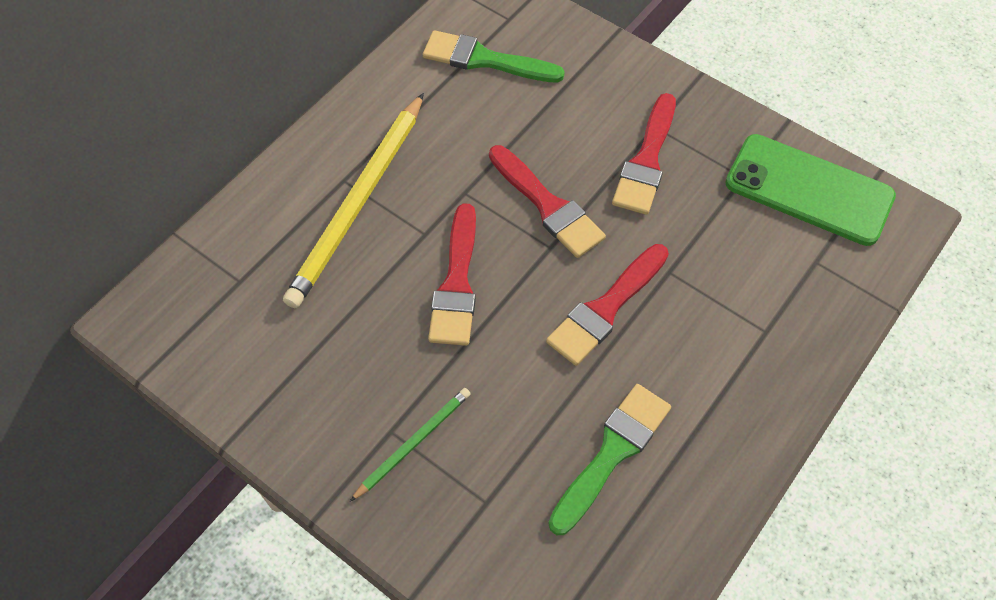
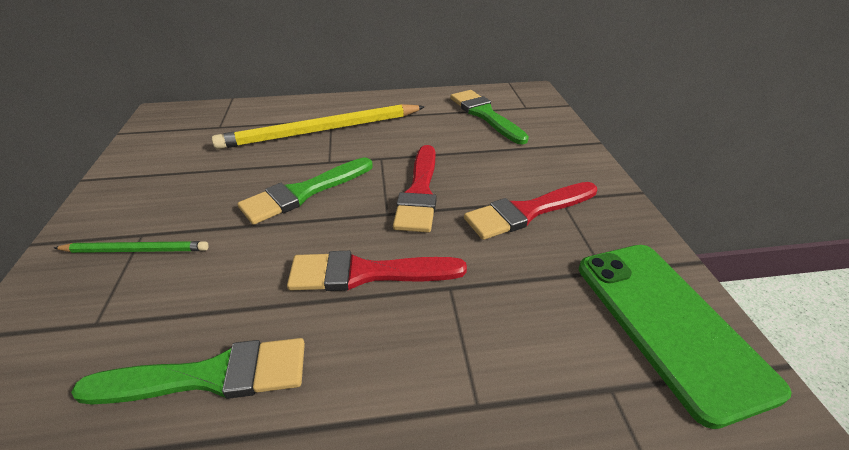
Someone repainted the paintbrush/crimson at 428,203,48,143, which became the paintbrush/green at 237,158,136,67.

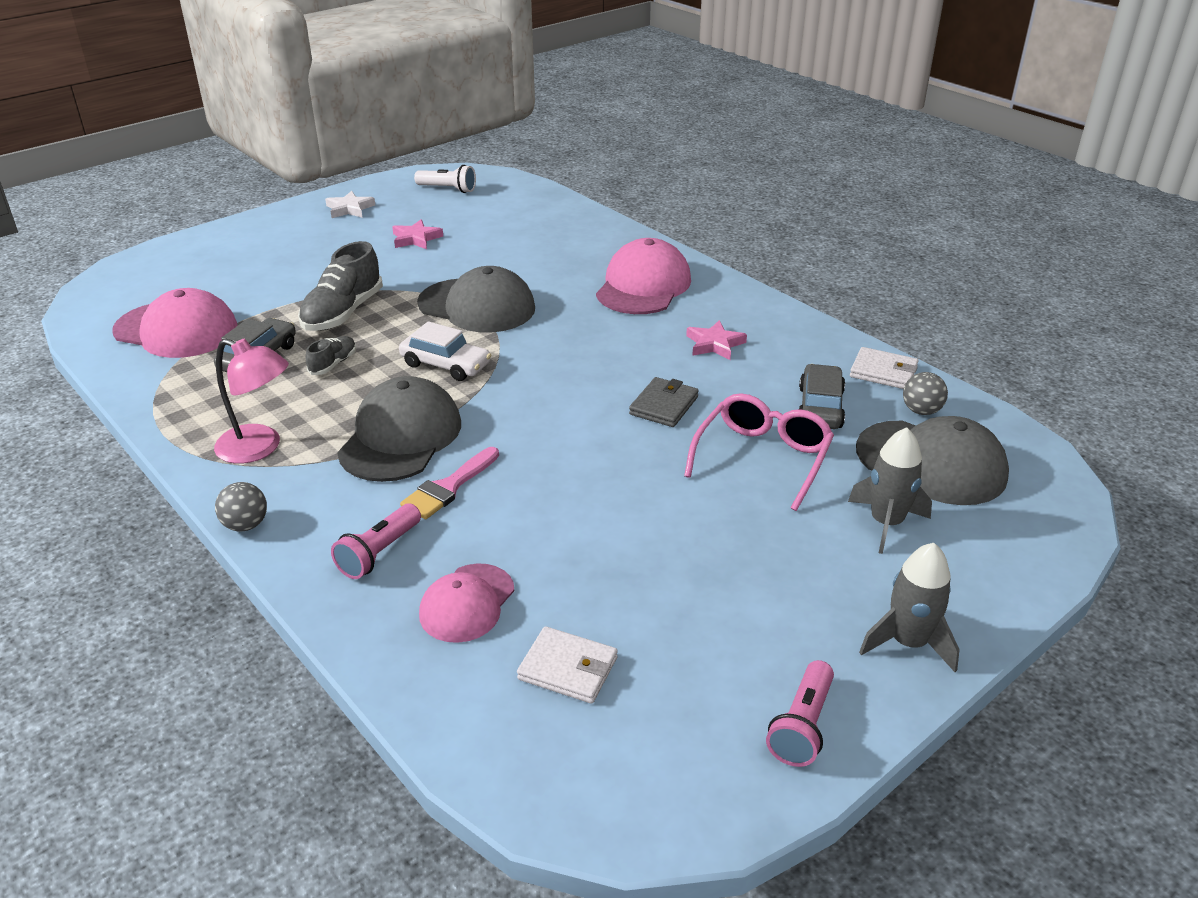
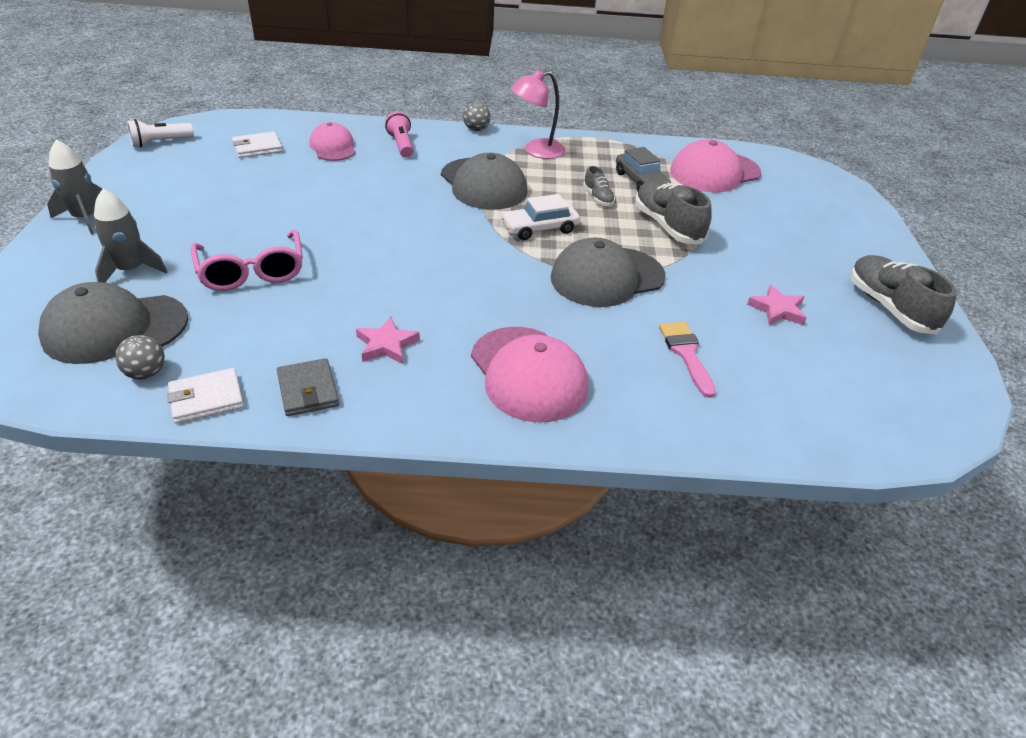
Someone carried the torch/pure white from 414,165,62,28 to 127,119,67,28. Someone swapped the star shape/pure white at 325,191,50,27 for the shoe/grey at 850,255,107,79. Someone took away the toy car/grey at 799,364,46,65. Someone carried the billfold/grey from 629,377,70,50 to 277,358,62,58. Someone carried the paintbrush/rose-pink from 400,447,99,72 to 659,322,57,76. Someone took away the torch/rose-pink at 766,660,68,107.

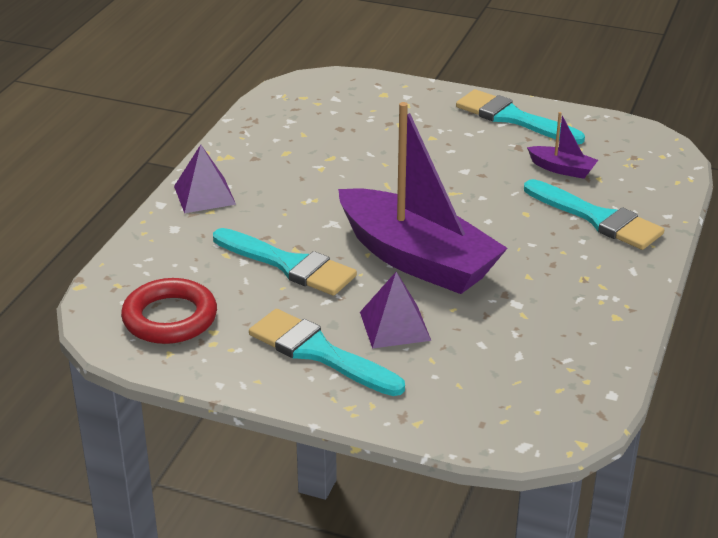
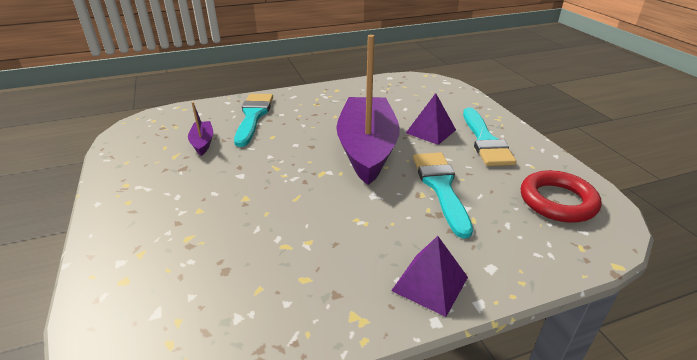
Someone took away the paintbrush/turquoise at 456,89,129,55.

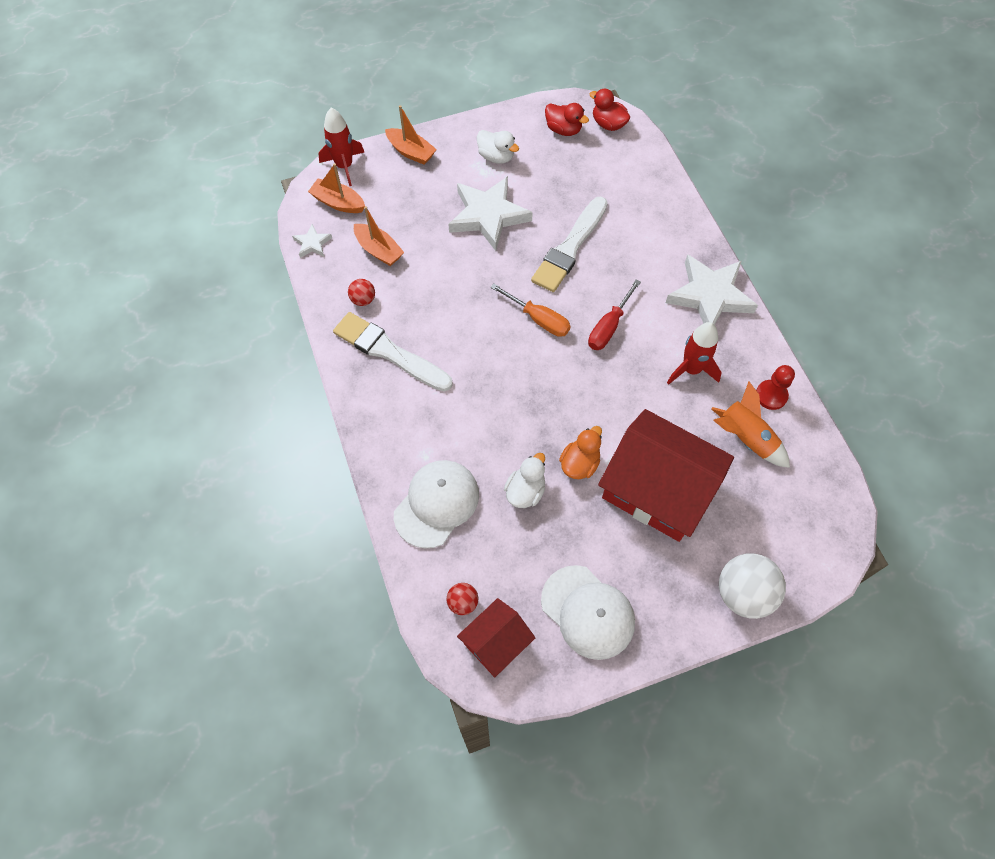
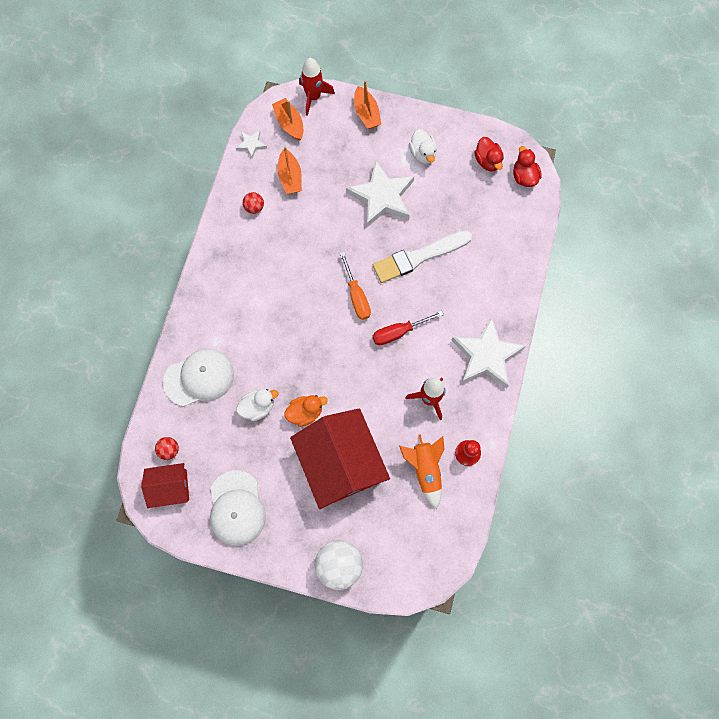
Someone took away the paintbrush/pure white at 333,312,120,79.

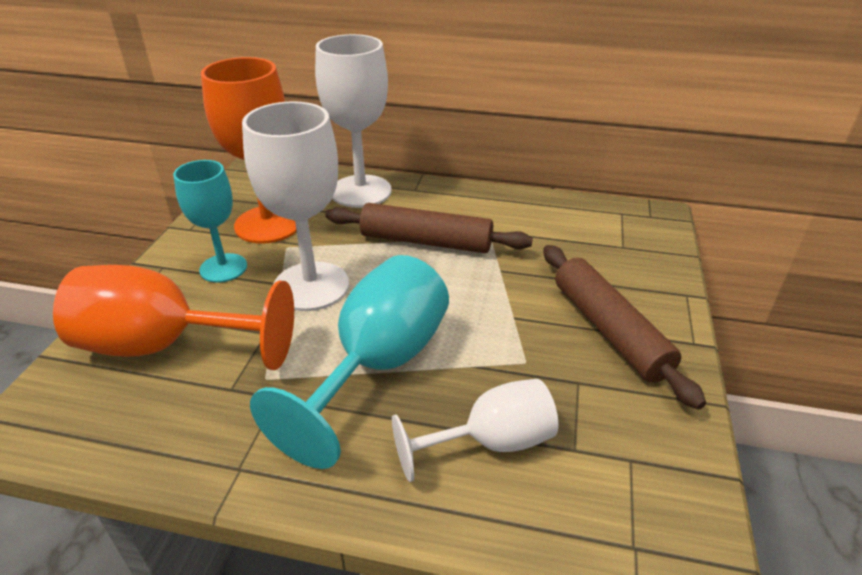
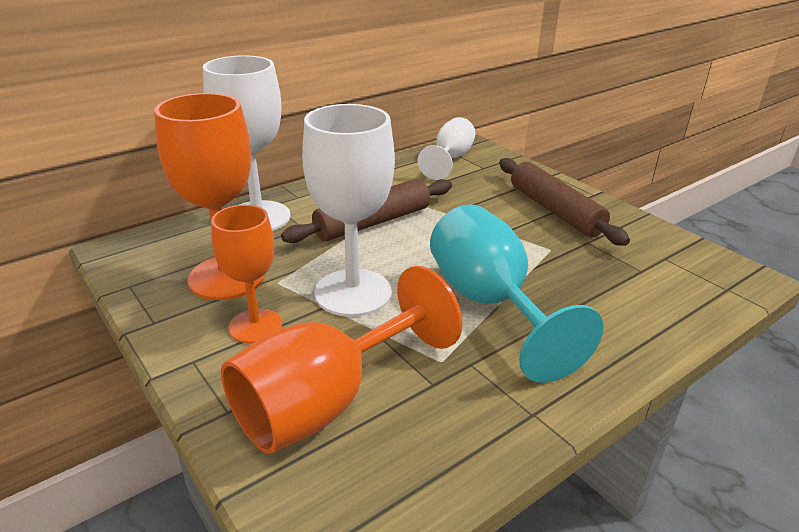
Someone repainted the wine glass/turquoise at 173,160,74,123, which became the wine glass/orange at 211,205,71,139. Someone rotated the pastry roller/brown at 543,245,163,165 by 45 degrees clockwise. Someone carried the wine glass/pure white from 392,379,166,103 to 418,117,57,63.

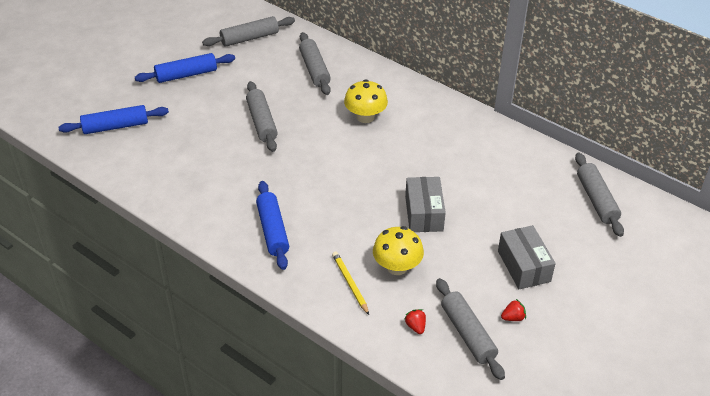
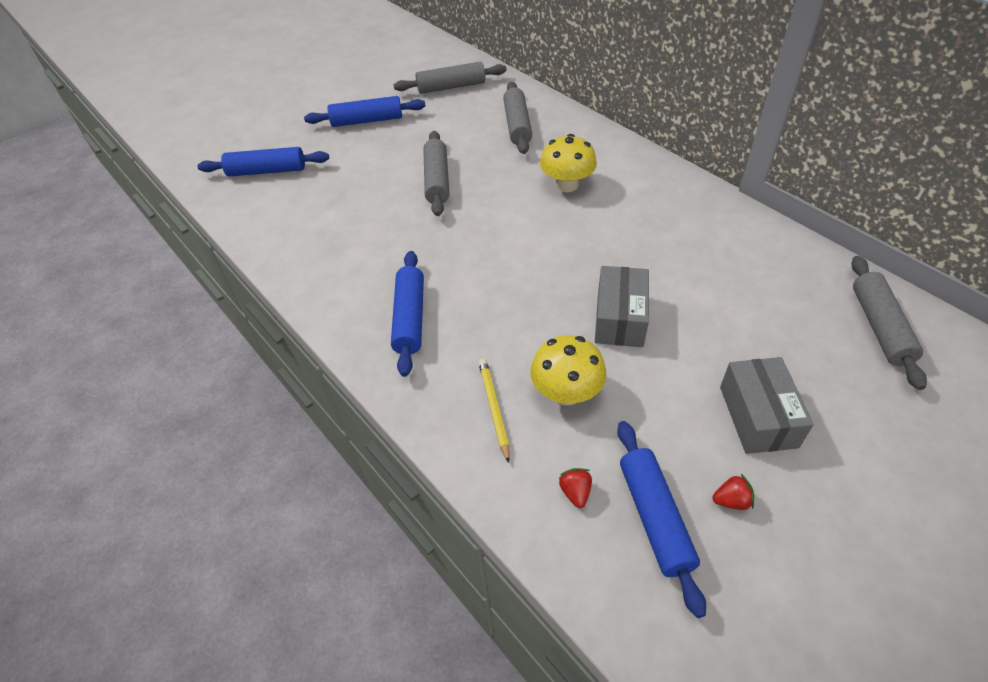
Someone repainted the pastry roller/grey at 436,278,69,102, which became the pastry roller/royal blue at 617,421,89,197.

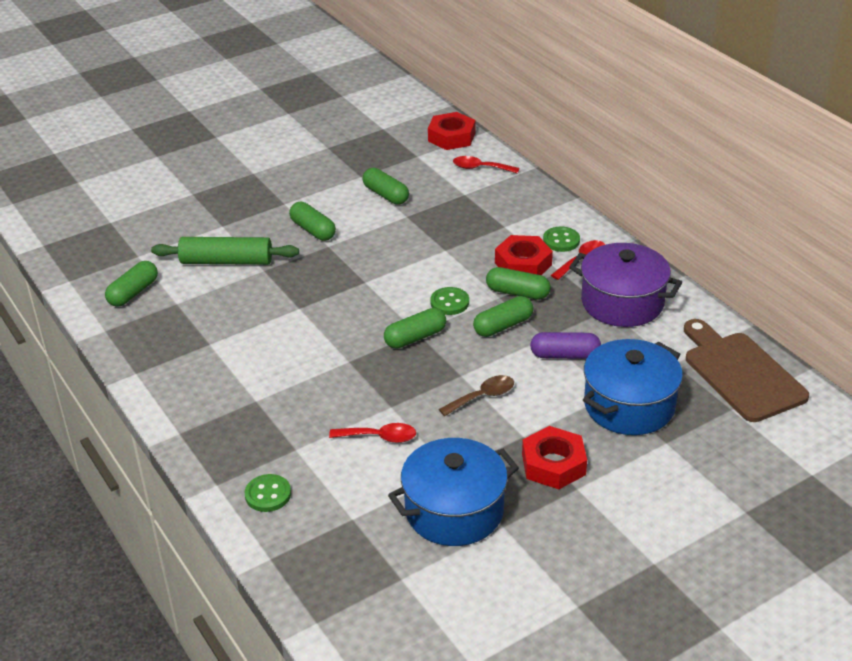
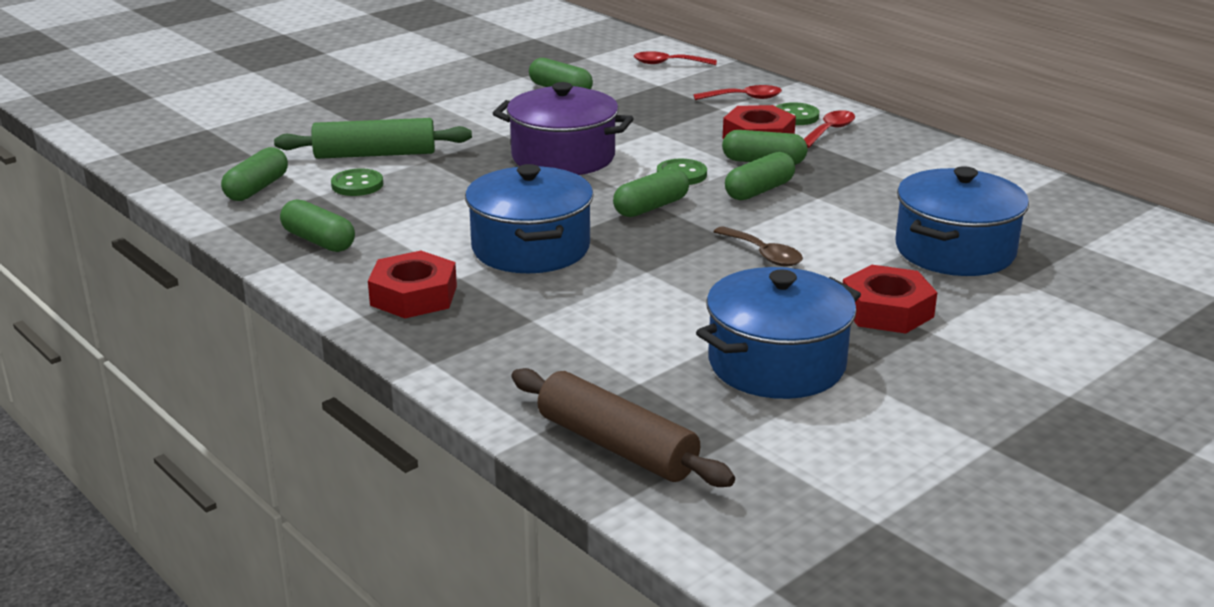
Someone carried the hex nut/crimson from 428,112,47,38 to 368,251,89,67. Someone carried the capsule/green from 289,202,47,39 to 280,199,75,53. Someone carried the cooking pot/purple from 569,243,113,84 to 493,82,141,93. Someone took away the cutting board/brown at 684,319,125,103. Someone took away the capsule/purple at 530,332,71,27. Someone rotated the spoon/brown at 439,375,75,41 by 90 degrees clockwise. Someone carried the spoon/crimson from 329,423,87,20 to 693,85,89,15. Someone carried the sewing button/green from 245,474,46,38 to 331,168,52,28. Someone put down the cooking pot/royal blue at 465,164,129,109. Someone put down the pastry roller/brown at 511,368,224,119.

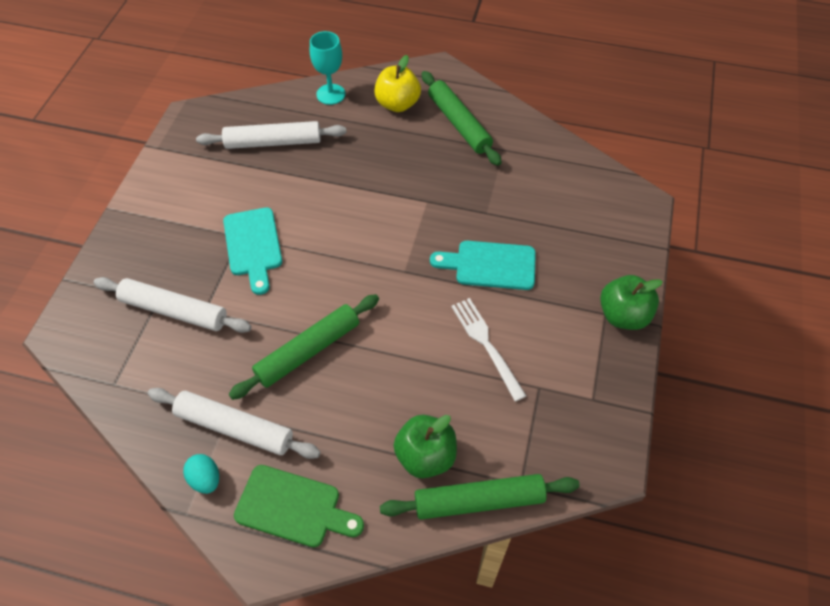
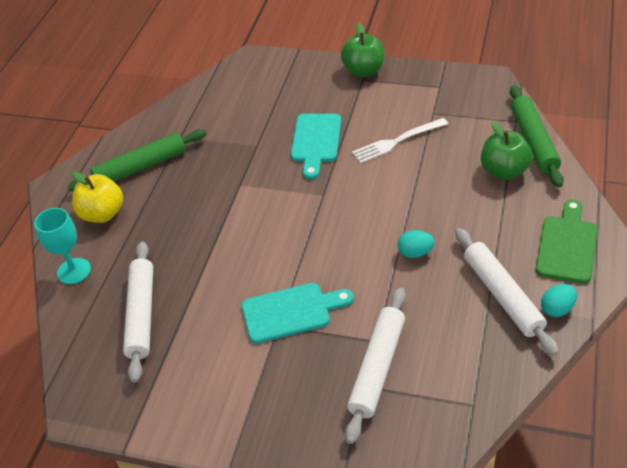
Someone swapped the pastry roller/green at 228,294,151,106 for the toy egg/turquoise at 398,230,37,28. Someone rotated the pastry roller/pure white at 148,388,173,71 by 45 degrees counterclockwise.

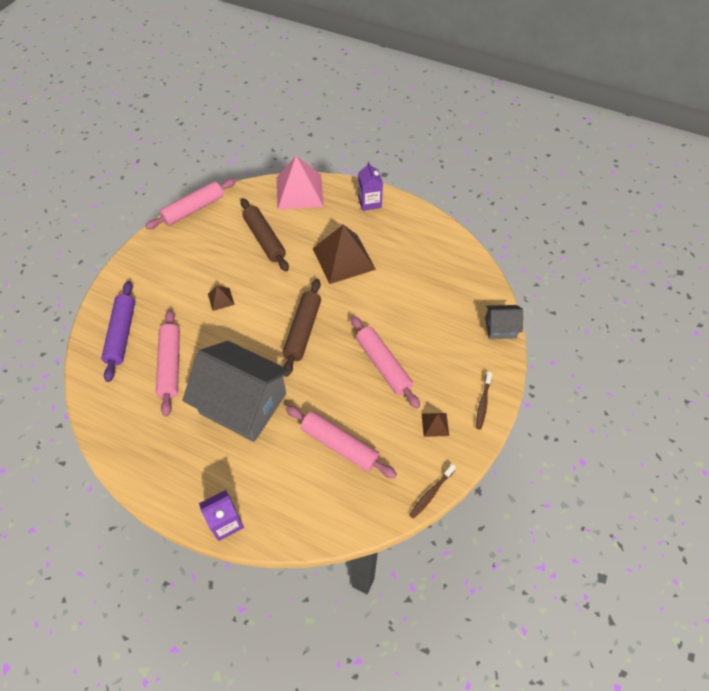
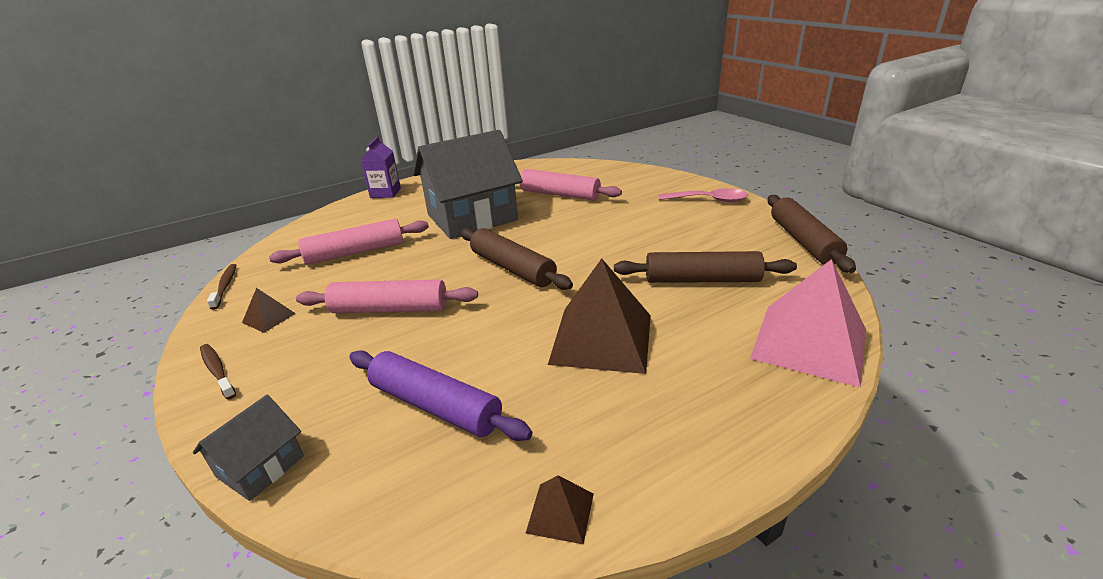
Someone took away the milk carton/purple at 358,161,25,50. Someone repainted the pastry roller/rose-pink at 145,179,91,50, which became the pastry roller/brown at 767,195,89,78. Someone carried the pastry roller/purple from 101,281,34,101 to 349,350,183,91. Someone carried the pyramid shape/brown from 208,286,27,25 to 526,475,68,70. Someone put down the spoon/rose-pink at 659,188,89,14.

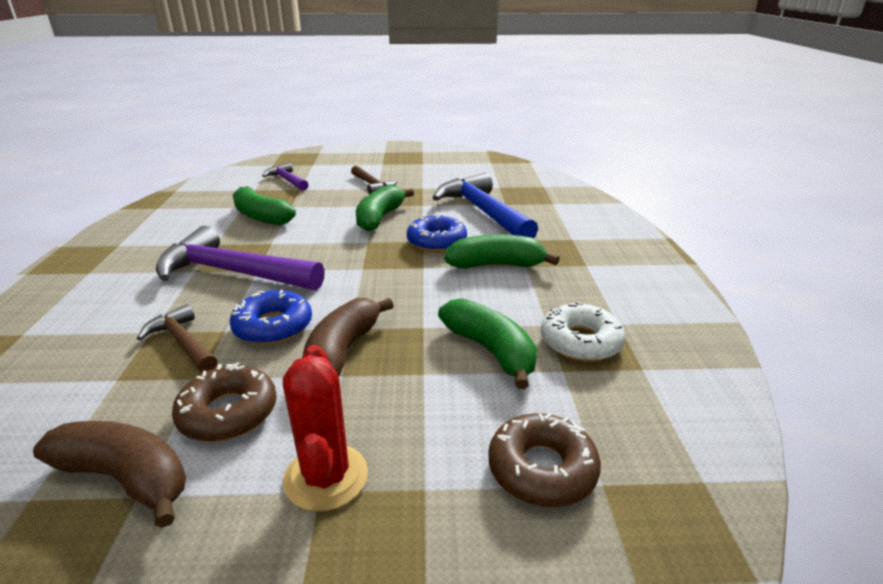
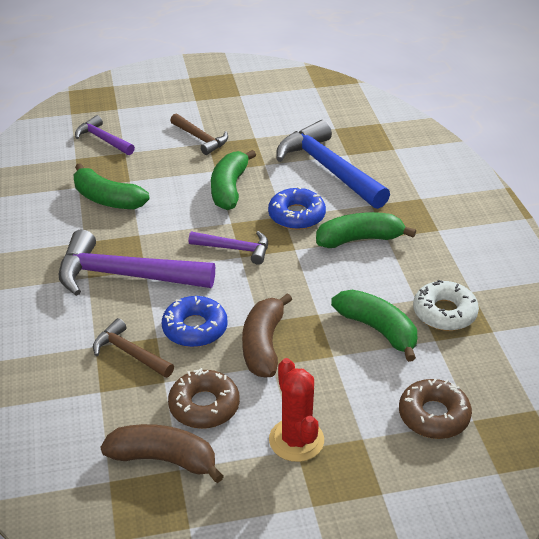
Someone put down the claw hammer/purple at 188,231,80,34.

